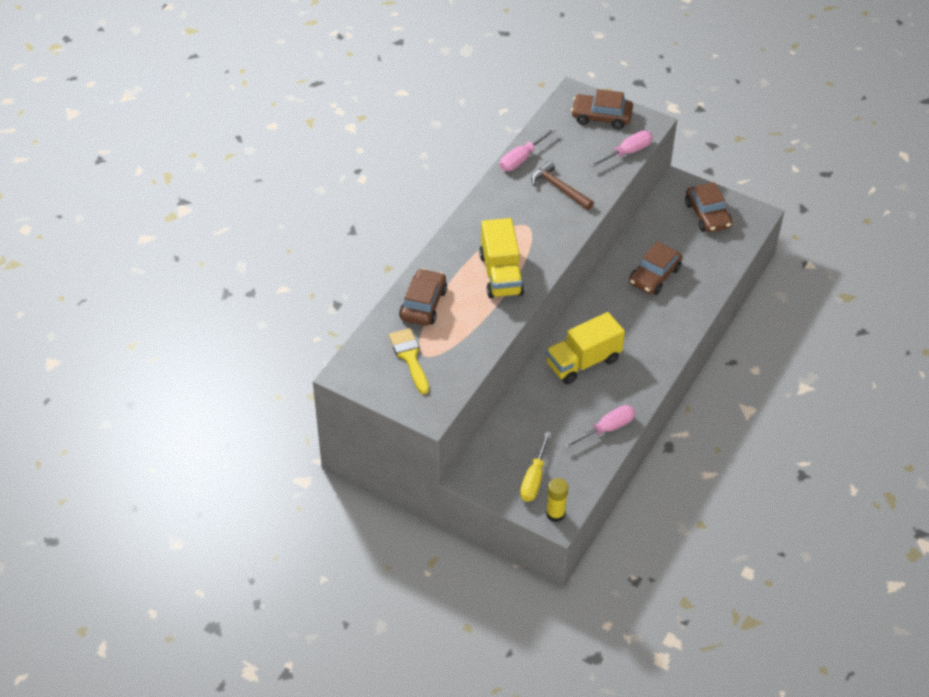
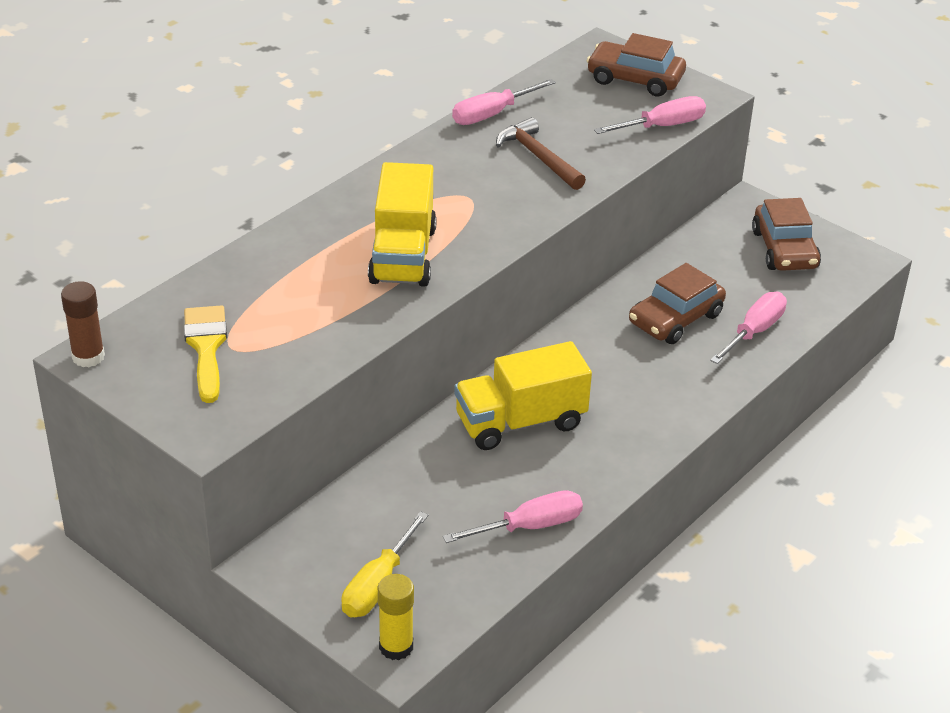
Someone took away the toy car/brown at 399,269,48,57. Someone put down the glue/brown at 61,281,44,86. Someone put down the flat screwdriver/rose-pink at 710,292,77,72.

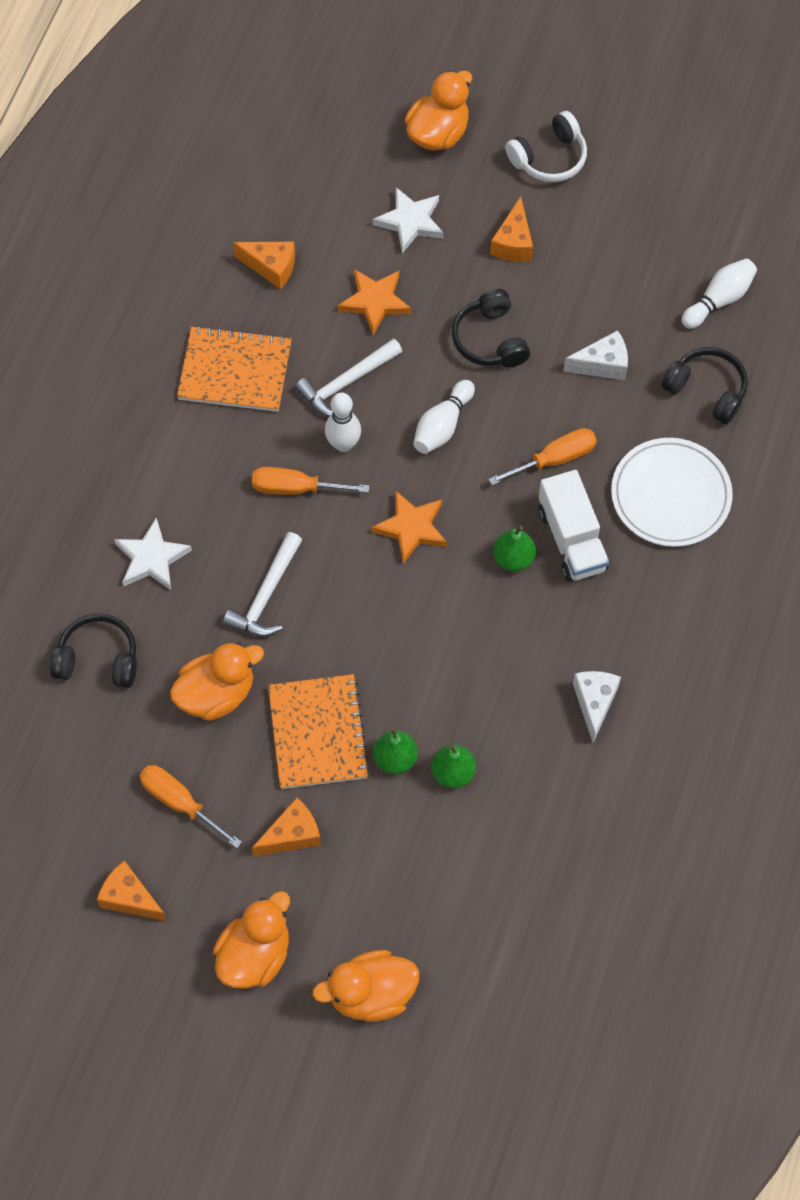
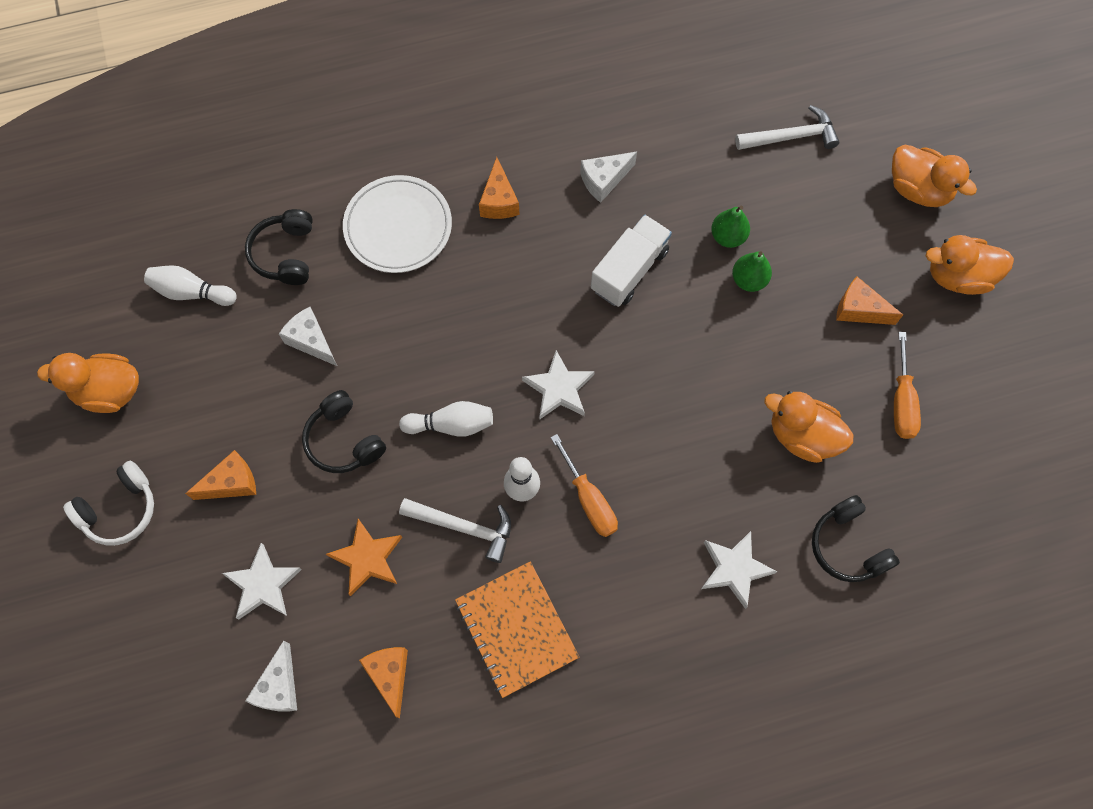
Someone carried the toy duck/orange from 404,70,68,81 to 37,353,102,60. Someone rotated the headset/pure white at 505,111,82,71 by 120 degrees clockwise. Someone rotated the headset/ebony at 452,289,78,78 by 105 degrees clockwise. Someone took away the flat screwdriver/orange at 488,428,109,57. Someone carried the lorry/pure white from 539,470,70,111 to 591,215,81,92. Someone repainted the star shape/orange at 371,490,76,74, which became the star shape/pure white at 522,350,73,70. Someone took away the pear/green at 493,526,43,46. Someone carried the claw hammer/pure white from 223,532,79,105 to 735,105,104,45. Someone took away the exercise book/orange at 268,674,102,115. Someone carried the piece of cheese/orange from 97,860,70,61 to 479,157,41,62. Someone put down the piece of cheese/pure white at 245,641,52,71.

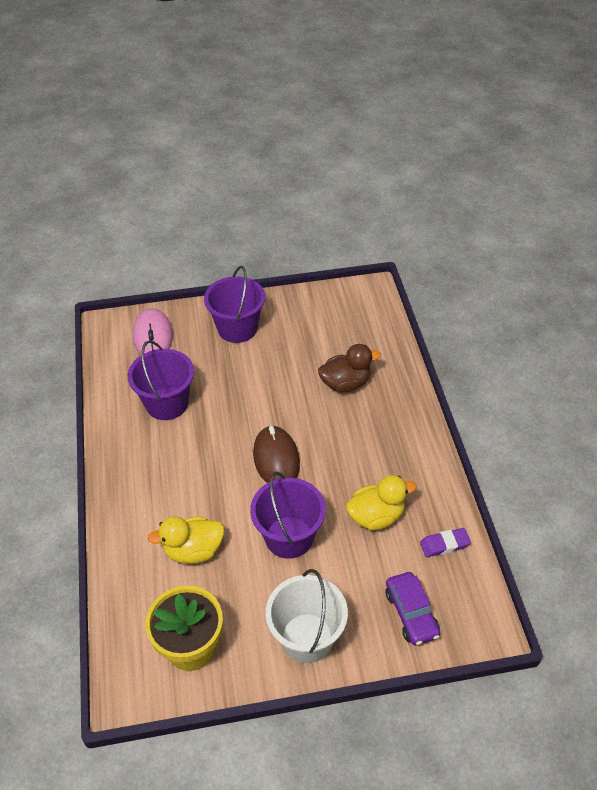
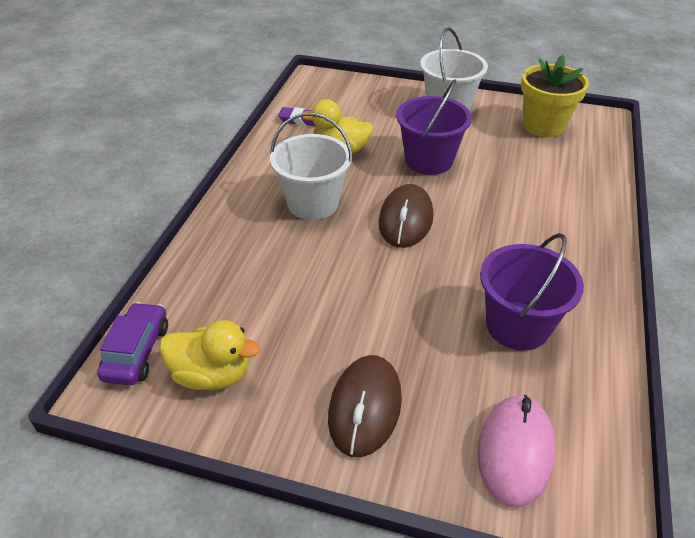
Someone swapped the bucket/purple at 204,266,61,77 for the PC mouse/brown at 328,355,74,102. Someone took away the toy duck/brown at 318,344,63,48. Someone carried the toy duck/golden from 148,516,76,48 to 159,320,101,70. Someone carried the toy car/purple from 386,572,54,74 to 97,302,71,83. Someone put down the bucket/pure white at 270,112,83,108.

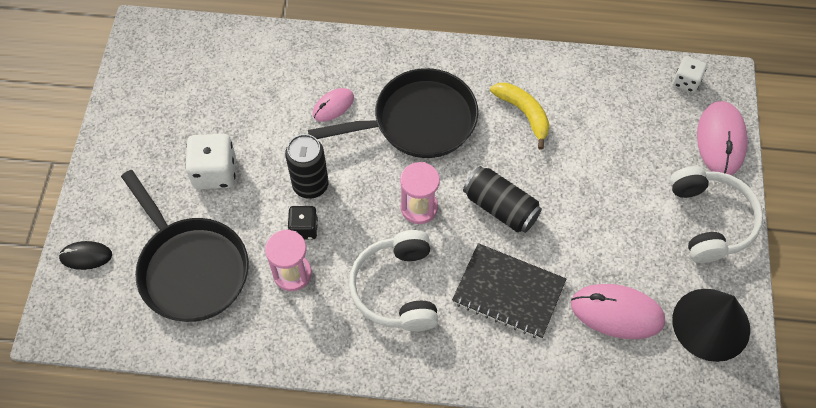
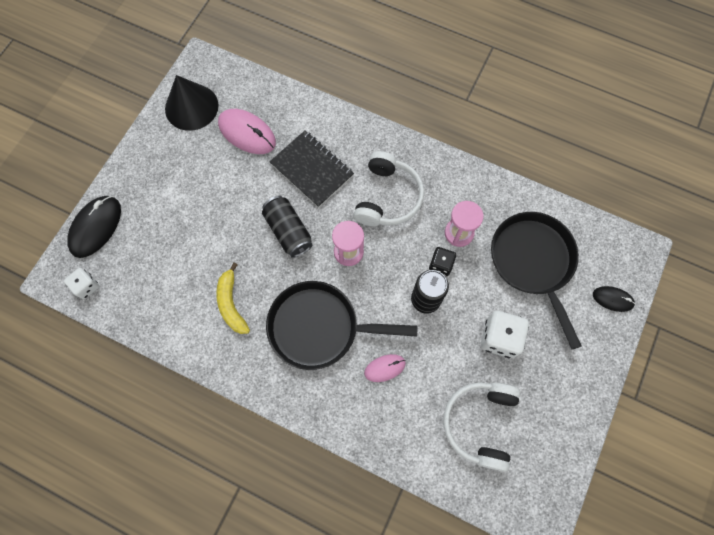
Someone repainted the PC mouse/rose-pink at 697,101,51,74, which became the PC mouse/ebony at 67,196,54,62. Someone carried the headset/pure white from 670,166,93,97 to 443,382,78,90.

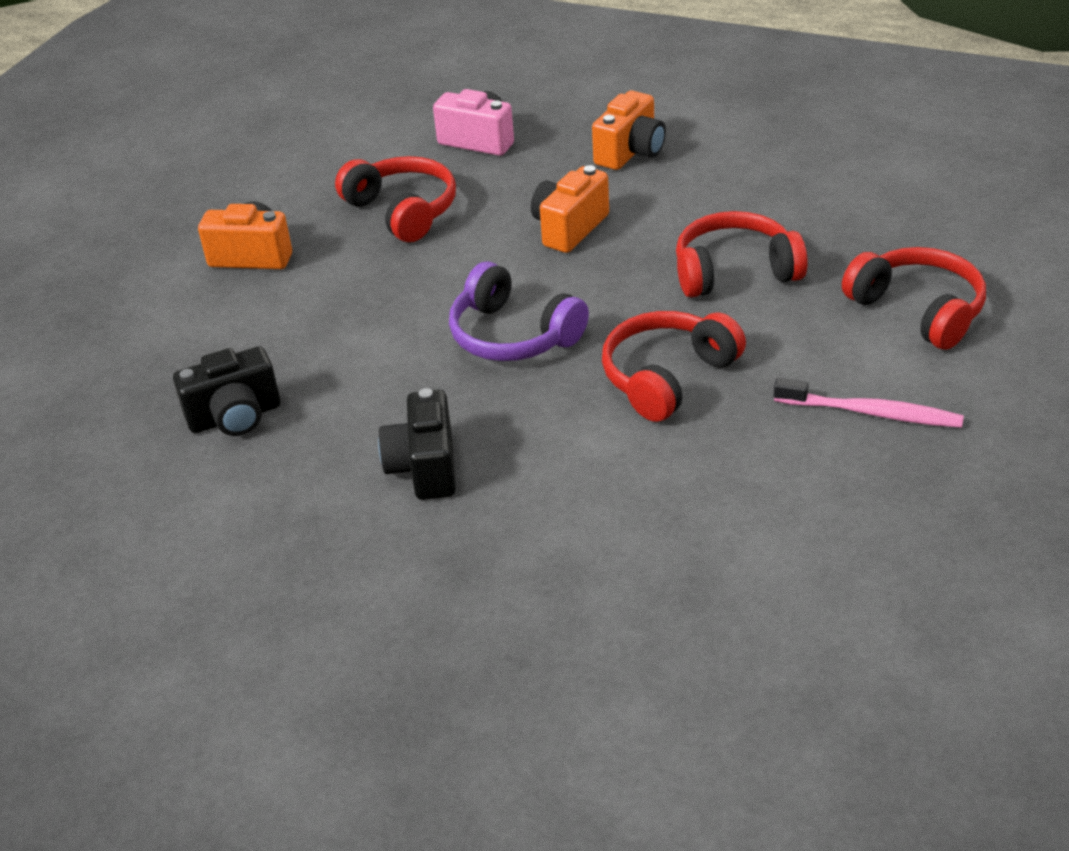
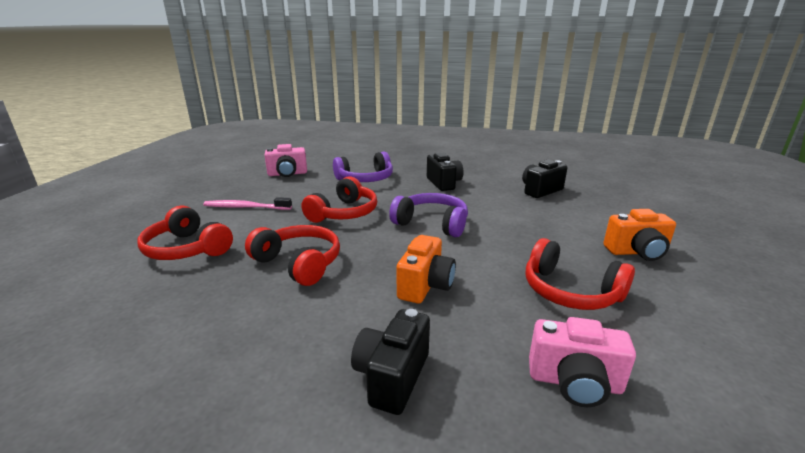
Someone repainted the compact camera/orange at 592,91,74,79, which became the compact camera/ebony at 351,309,79,106. Someone rotated the headset/crimson at 676,211,132,87 by 120 degrees counterclockwise. Someone put down the compact camera/rose-pink at 265,144,42,33. Someone put down the headset/purple at 333,152,60,30.

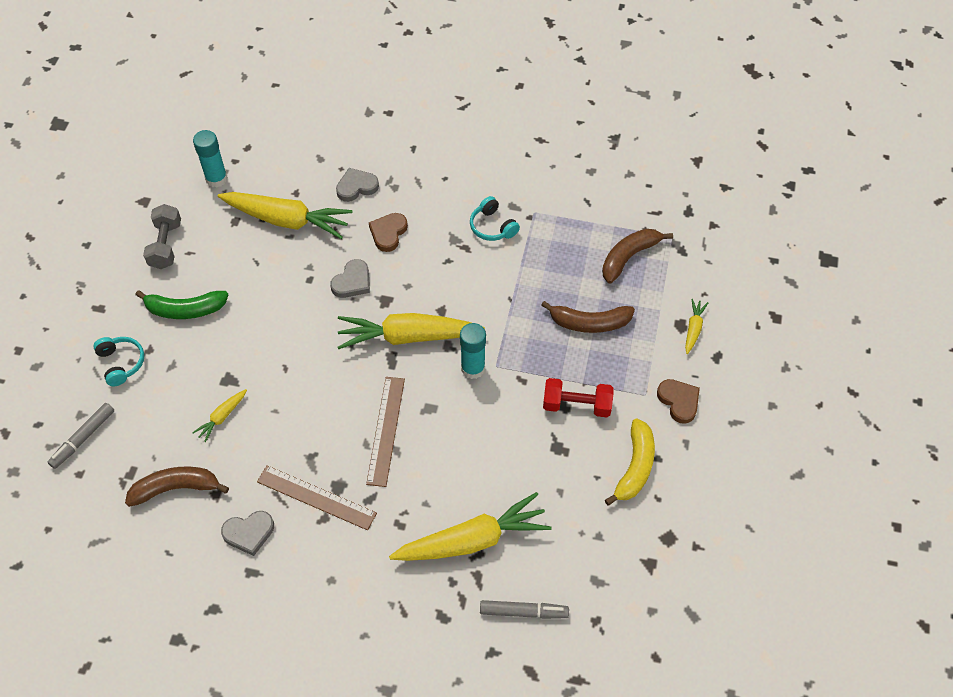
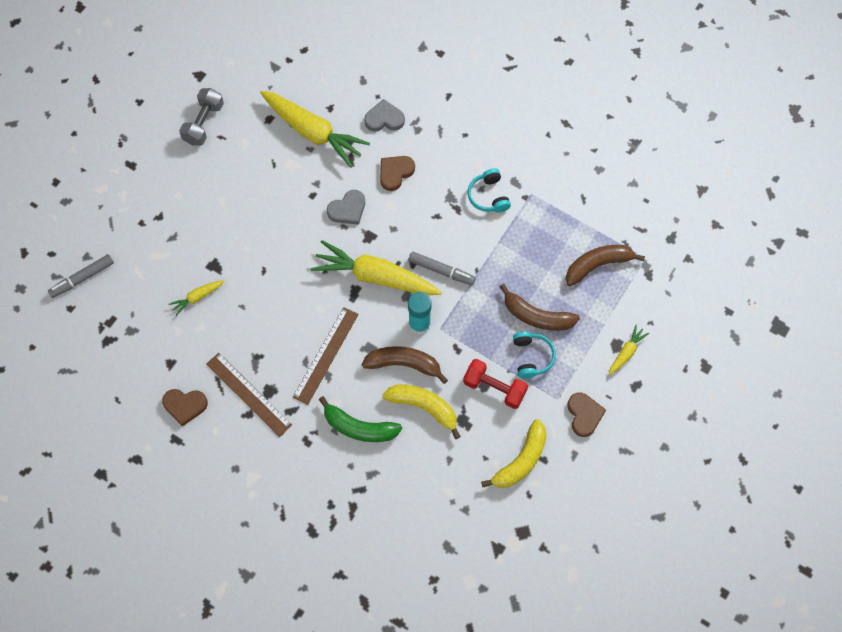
Someone took away the glue/turquoise at 193,130,35,58. Someone carried the banana/green from 135,290,93,29 to 319,396,83,46. Someone carried the headset/turquoise from 93,337,51,49 to 513,331,43,48. Someone carried the banana/brown from 125,466,104,41 to 362,346,86,38. Someone took away the root vegetable/golden at 389,492,163,69. Someone repainted the love heart/grey at 221,511,53,45, which became the love heart/brown at 162,389,46,37. Someone carried the felt pen/grey from 480,600,89,19 to 408,252,68,33. Someone put down the banana/golden at 382,385,79,54.

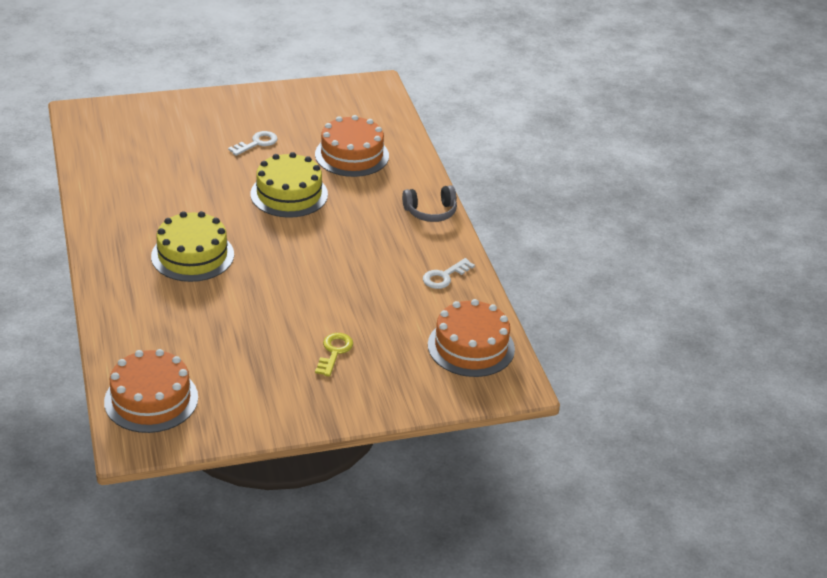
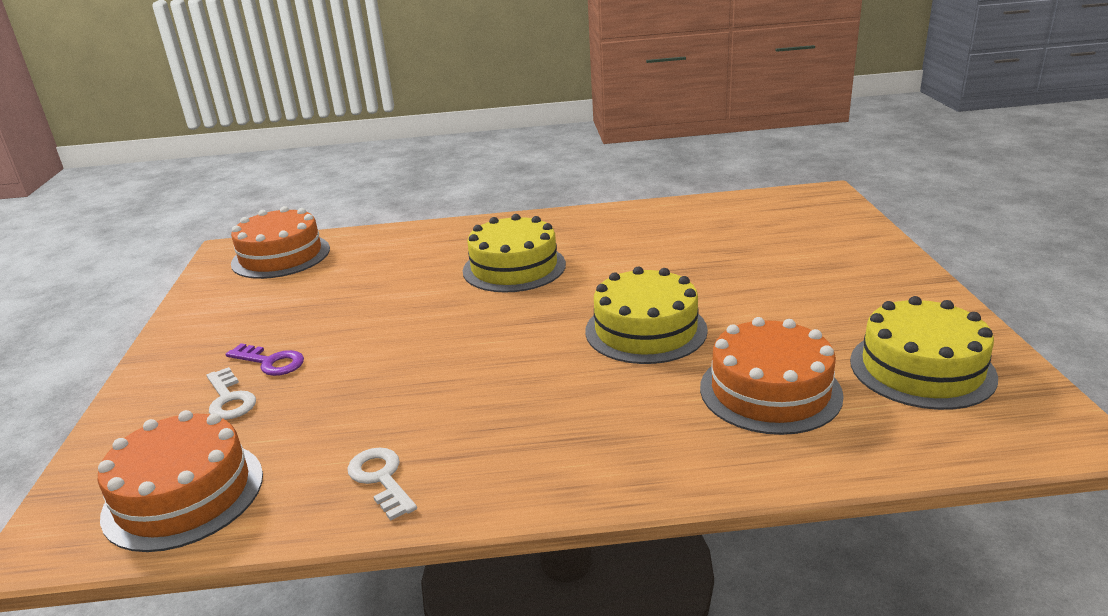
Someone carried the latchkey/pure white from 228,131,50,25 to 207,367,49,53. Someone took away the headset/grey at 402,185,55,37. Someone repainted the latchkey/golden at 315,333,38,44, which became the latchkey/purple at 225,343,79,33. Someone put down the cake/golden at 850,296,148,114.

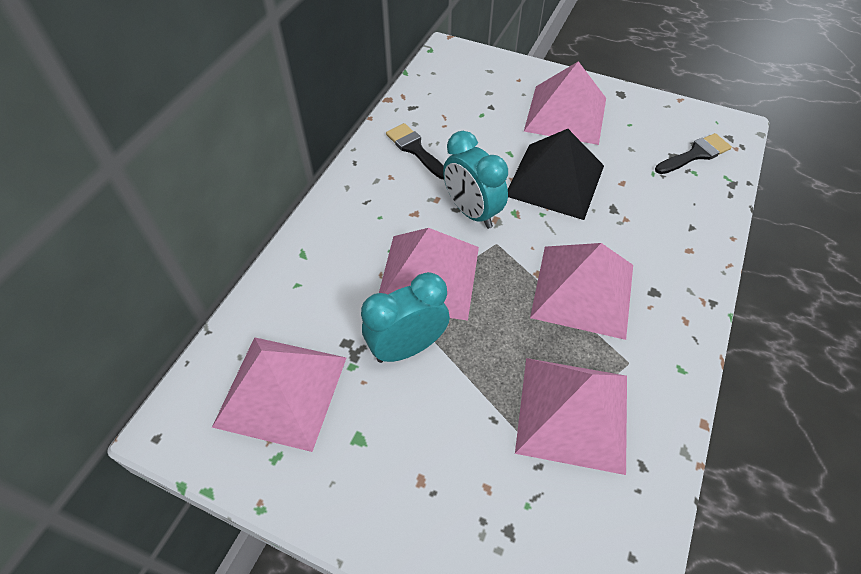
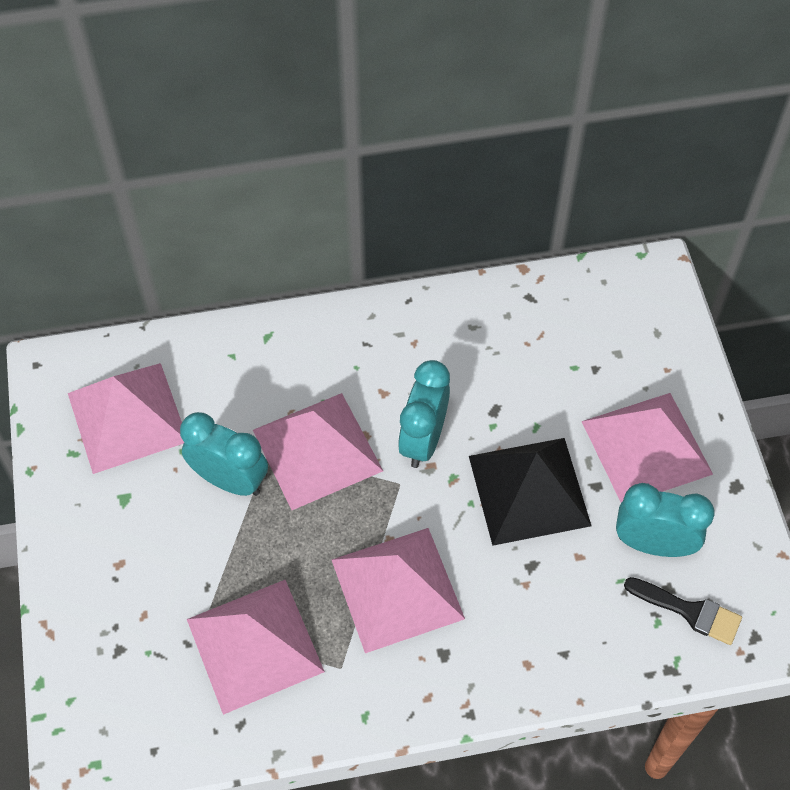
Someone took away the paintbrush/ebony at 386,123,58,56. Someone put down the bedside clock/turquoise at 616,483,99,74.

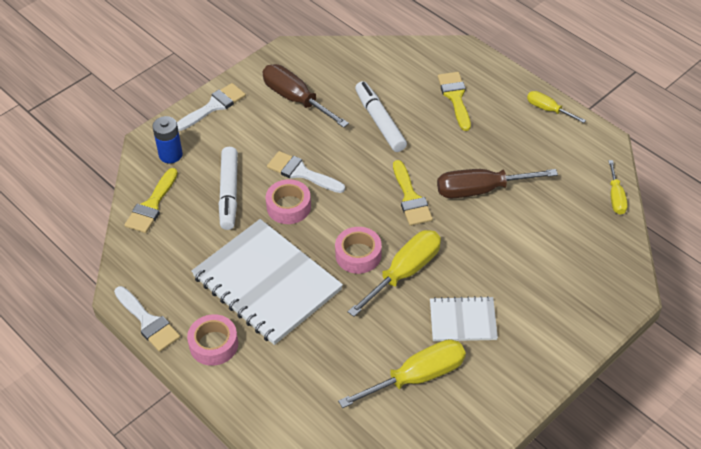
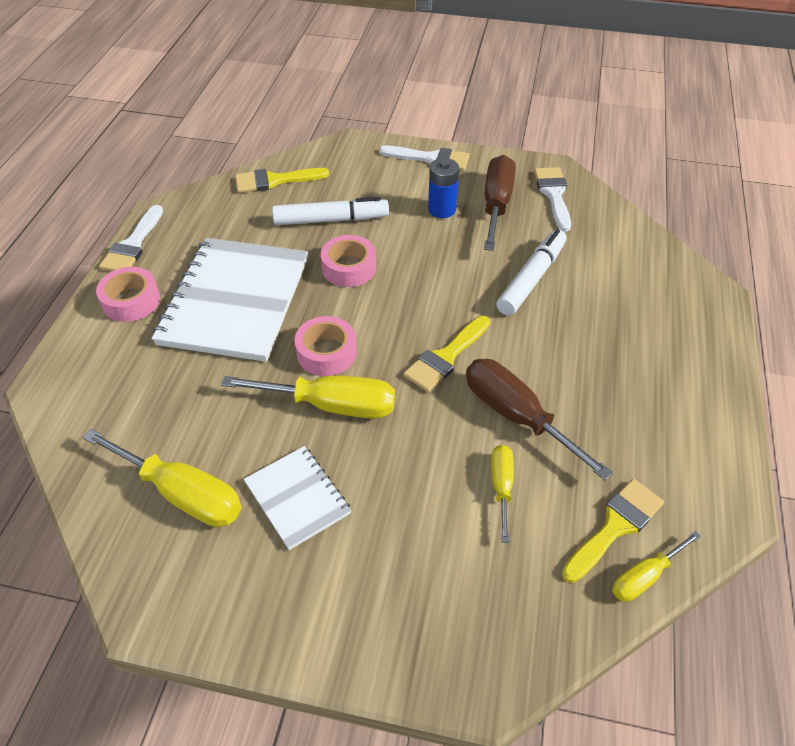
Someone carried the paintbrush/golden from 438,72,33,59 to 562,479,102,104. Someone carried the flat screwdriver/golden from 527,91,59,32 to 491,445,23,98. Someone carried the power cell/royal blue from 153,116,30,47 to 428,158,31,60. Someone rotated the felt pen/pure white at 219,147,19,83 by 150 degrees counterclockwise. Someone carried the paintbrush/pure white from 267,151,78,42 to 534,167,37,65.

